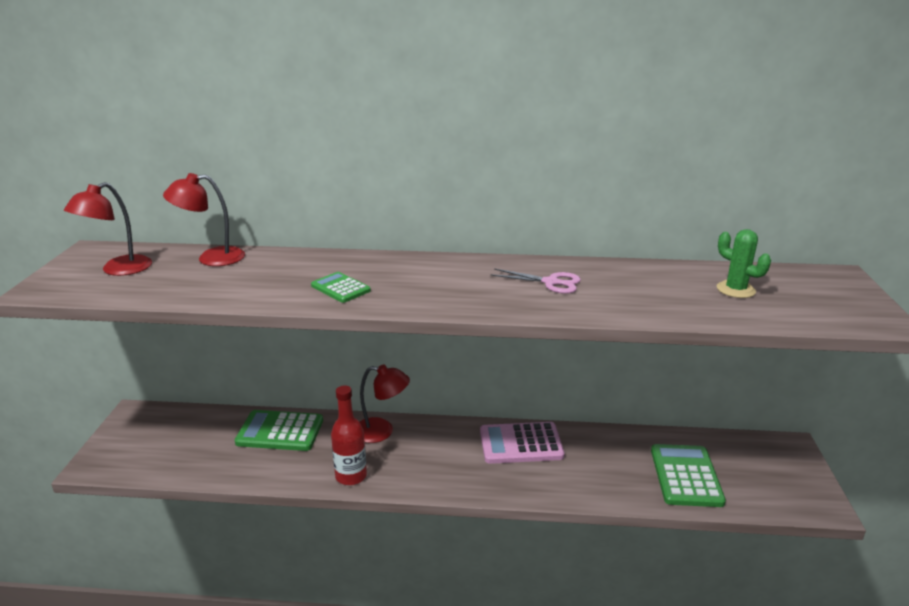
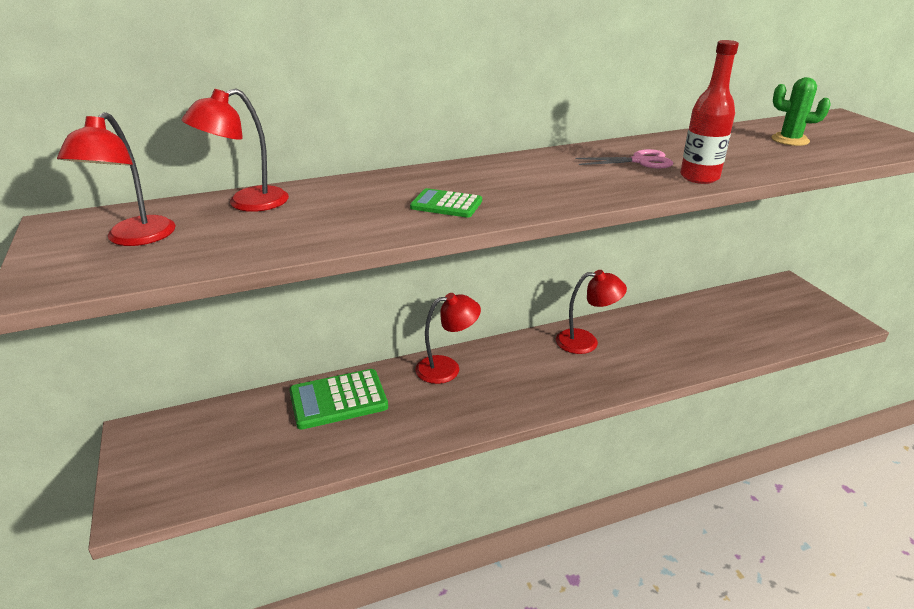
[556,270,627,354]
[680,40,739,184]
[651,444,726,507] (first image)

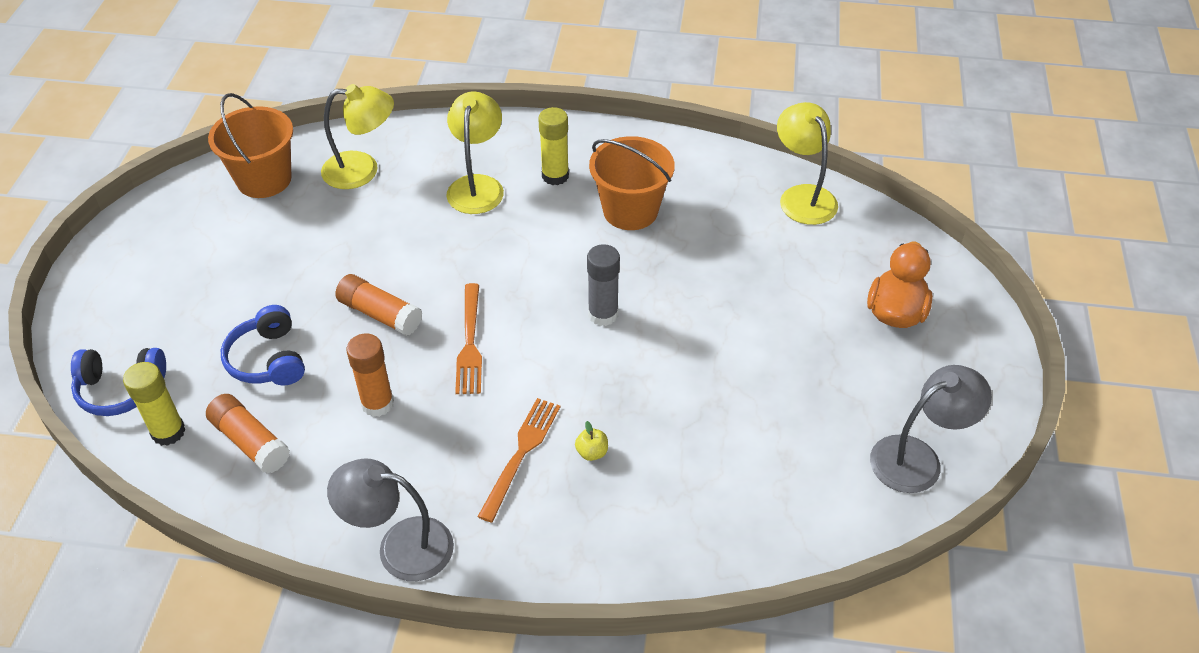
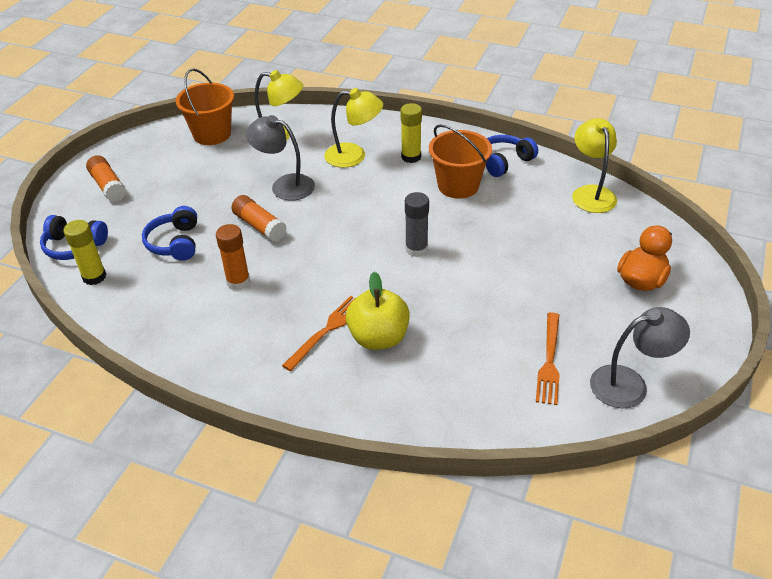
[86,155,126,202]
[246,115,315,201]
[324,88,383,168]
[346,272,410,350]
[486,135,538,177]
[536,312,560,405]

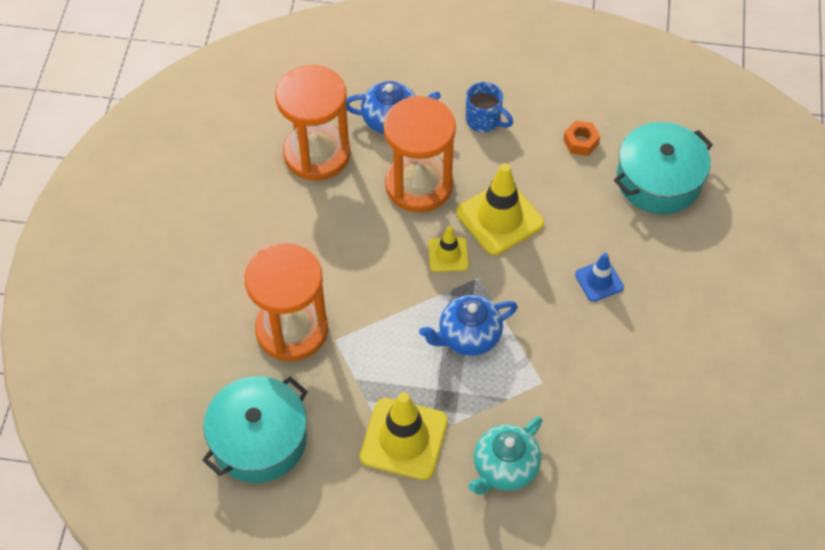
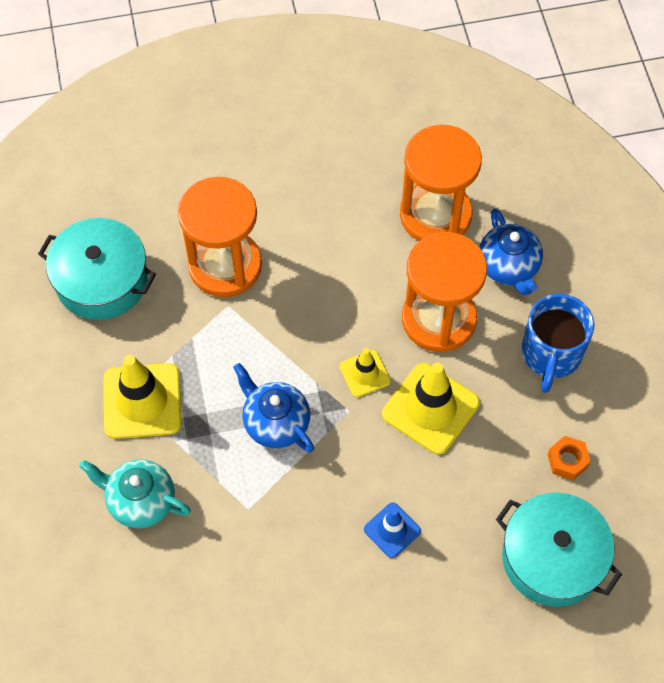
[522,294,594,393]

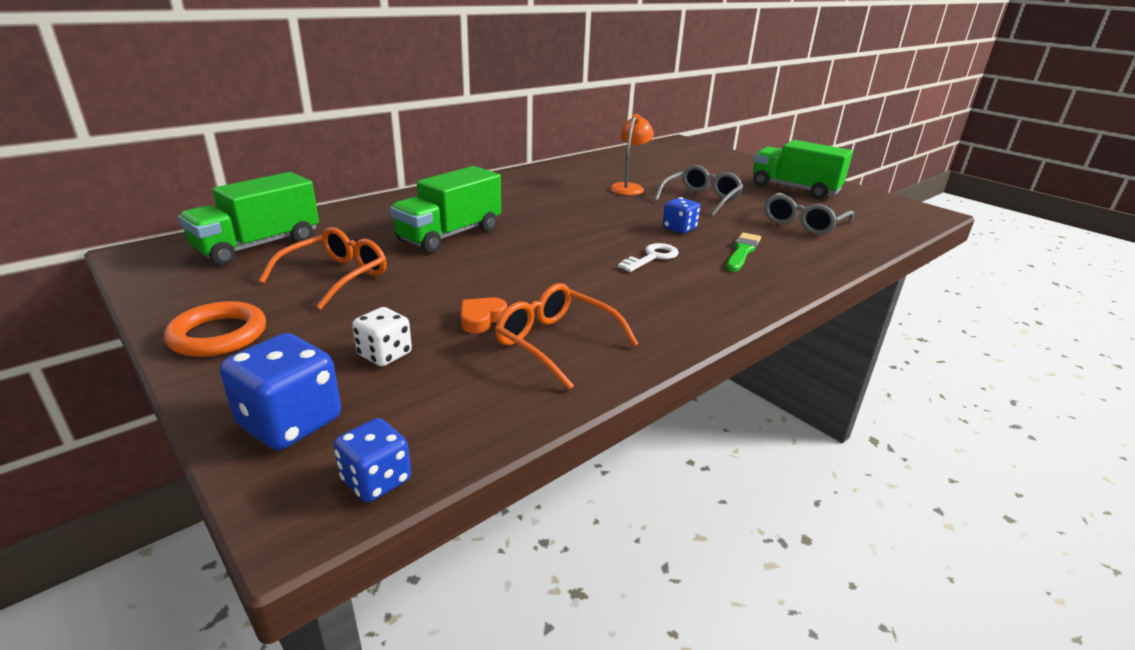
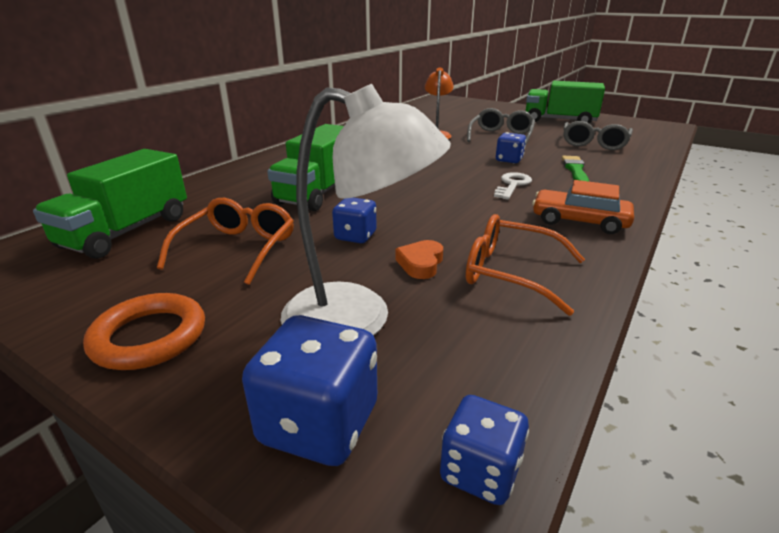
[281,84,451,336]
[332,198,376,243]
[532,180,634,234]

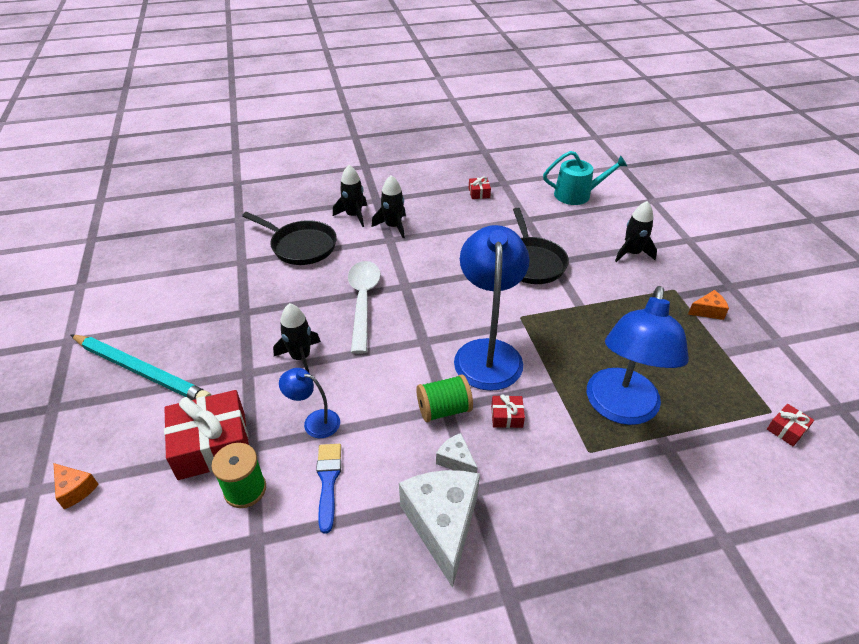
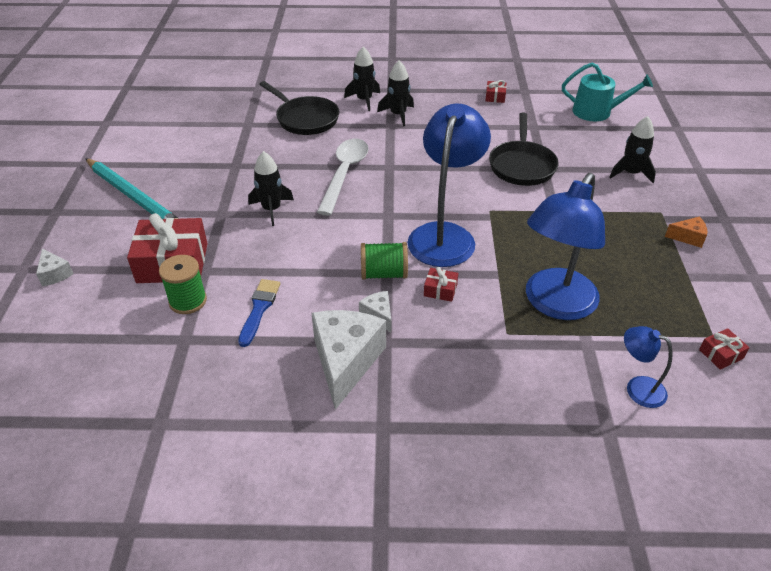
[36,249,73,286]
[624,326,673,408]

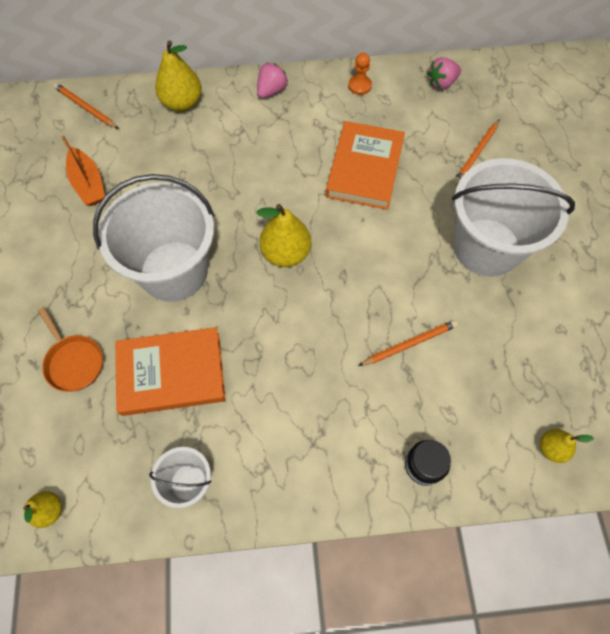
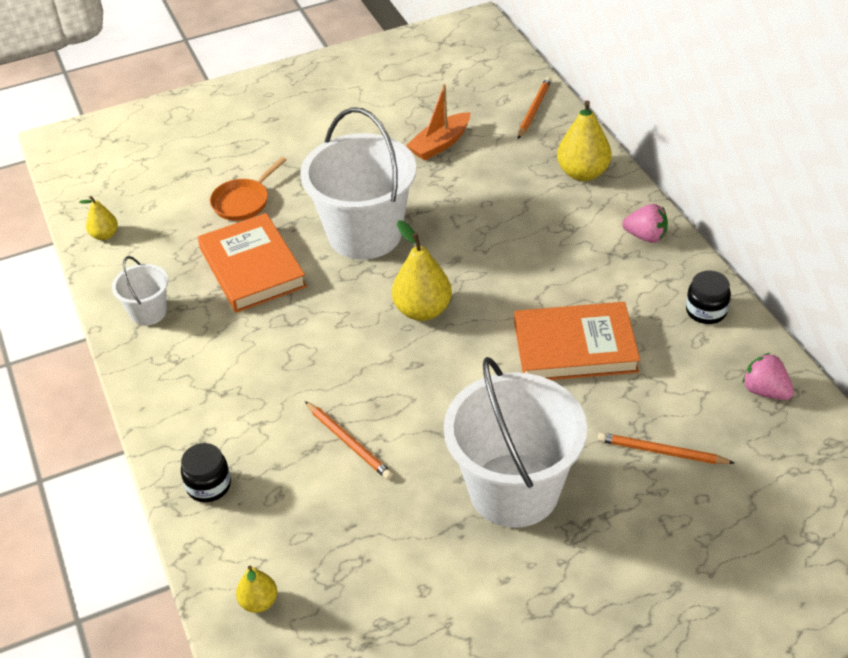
[686,271,731,324]

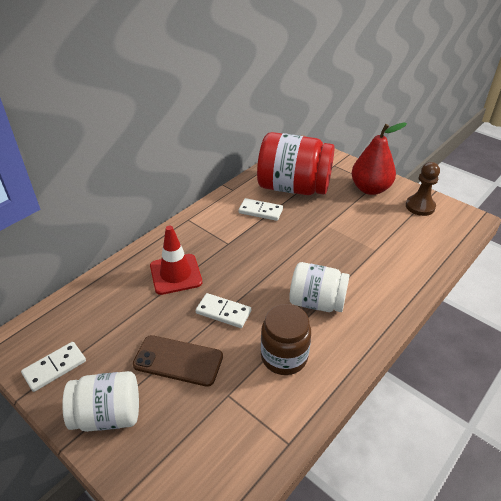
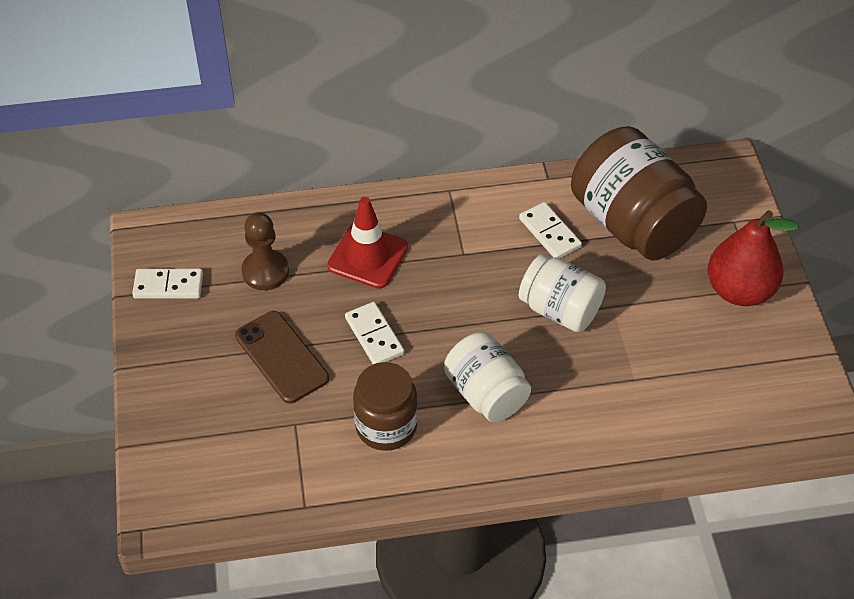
[241,213,289,290]
[519,254,606,332]
[571,126,707,261]

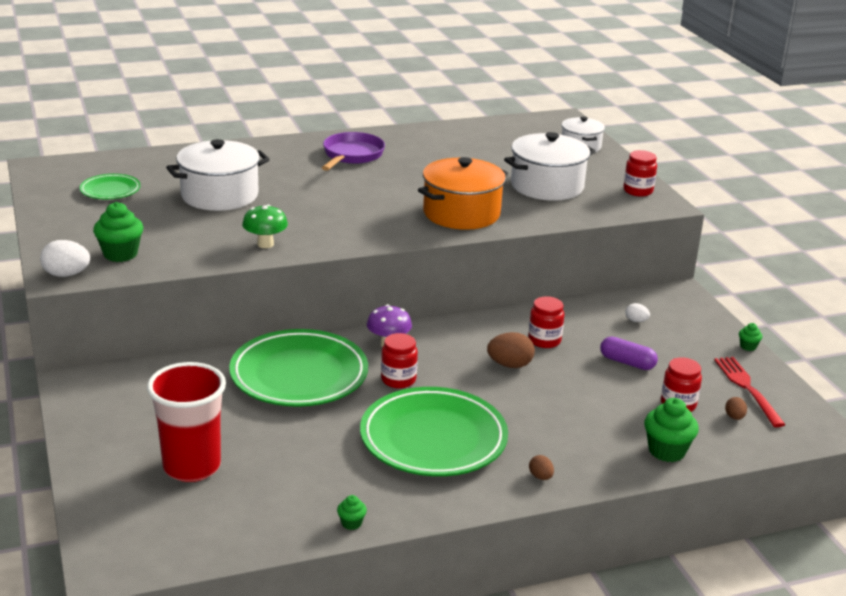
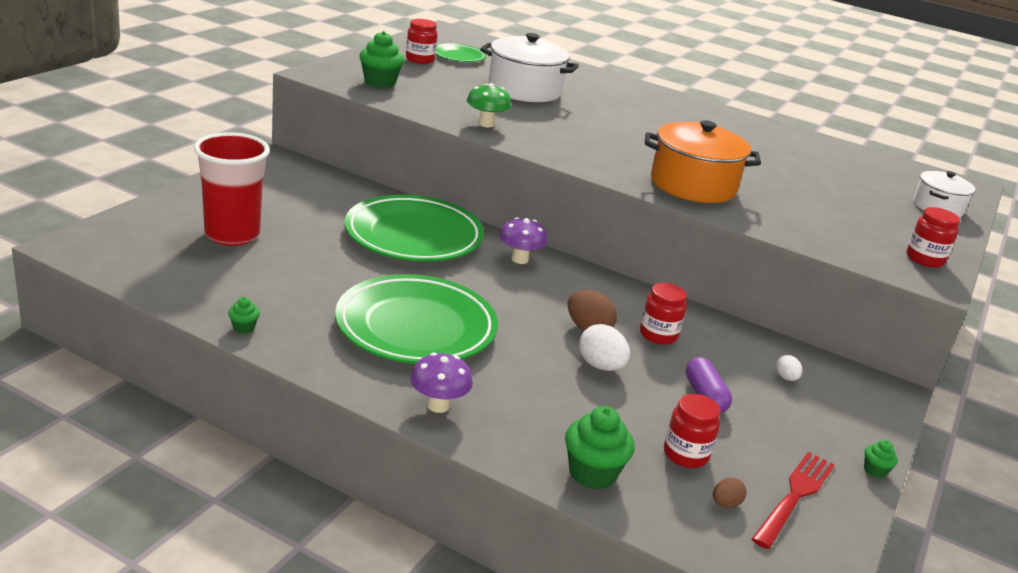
[406,19,438,64]
[410,352,473,413]
[579,324,630,371]
[322,132,385,171] (first image)
[504,132,595,201] (first image)

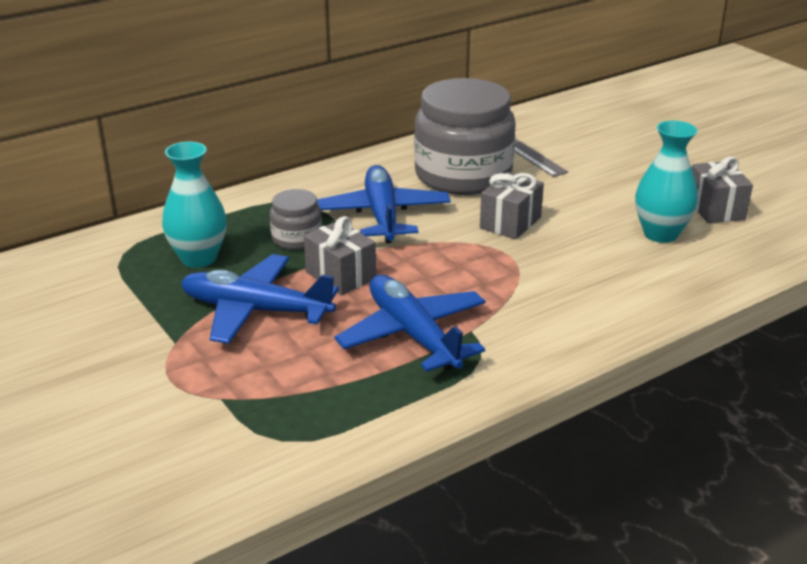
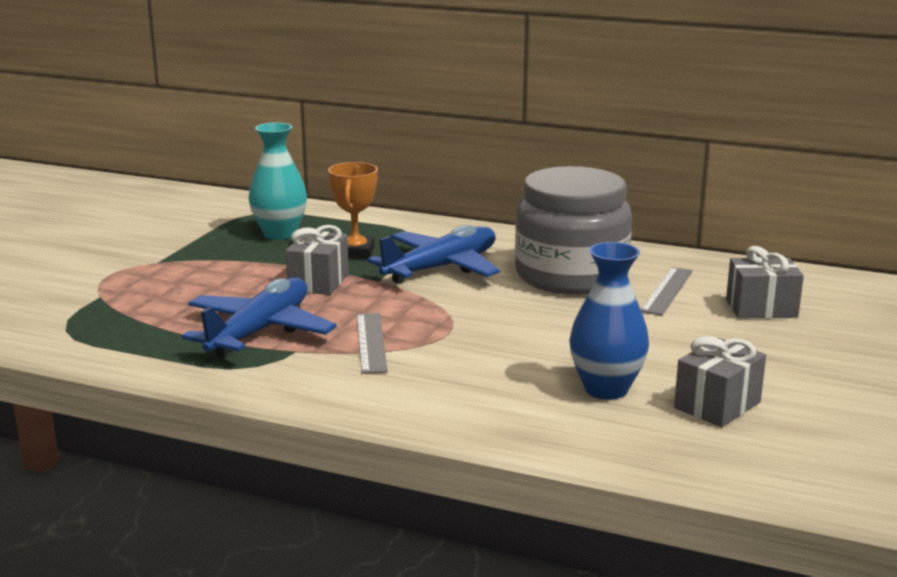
[328,162,378,259]
[357,313,388,374]
[569,242,649,400]
[726,246,804,318]
[181,254,339,344] (first image)

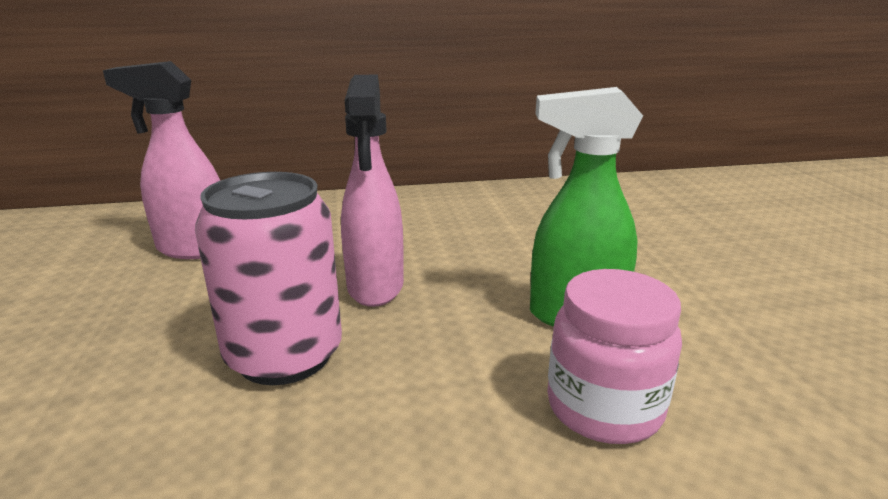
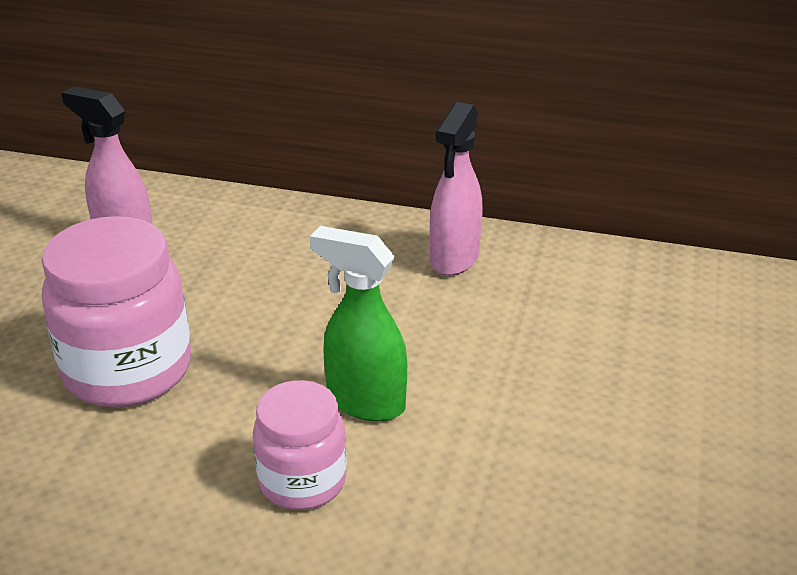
[42,216,191,407]
[430,102,483,276]

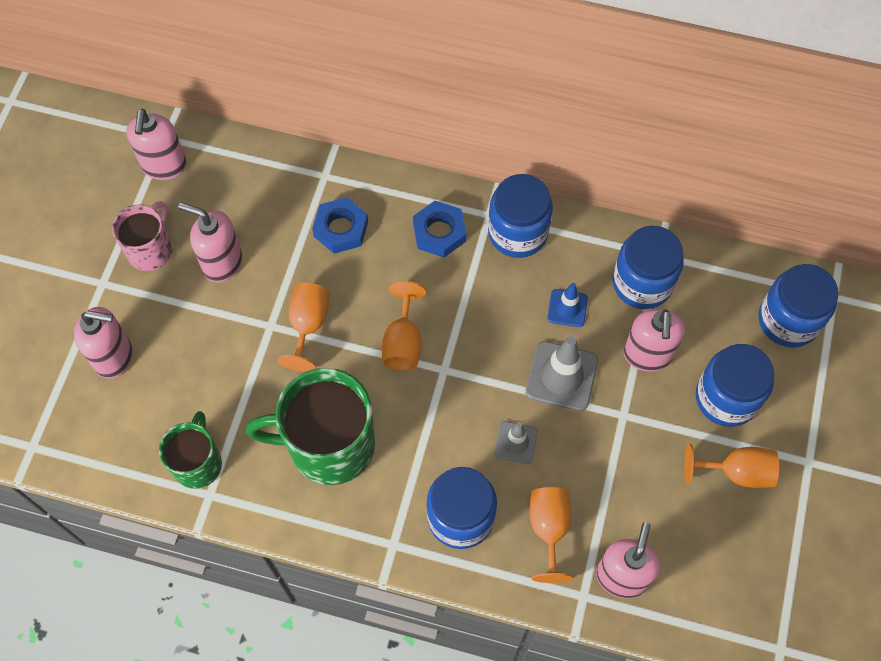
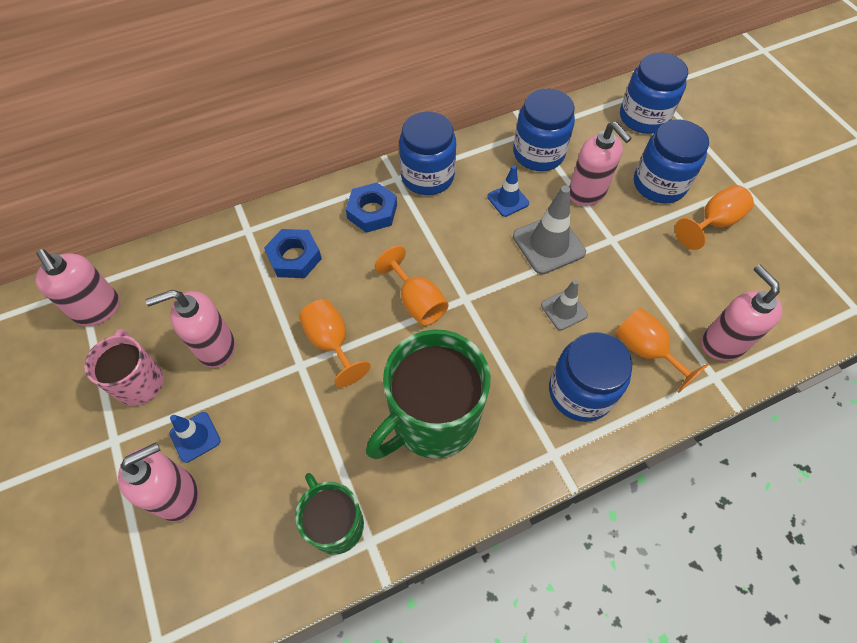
[170,412,221,463]

